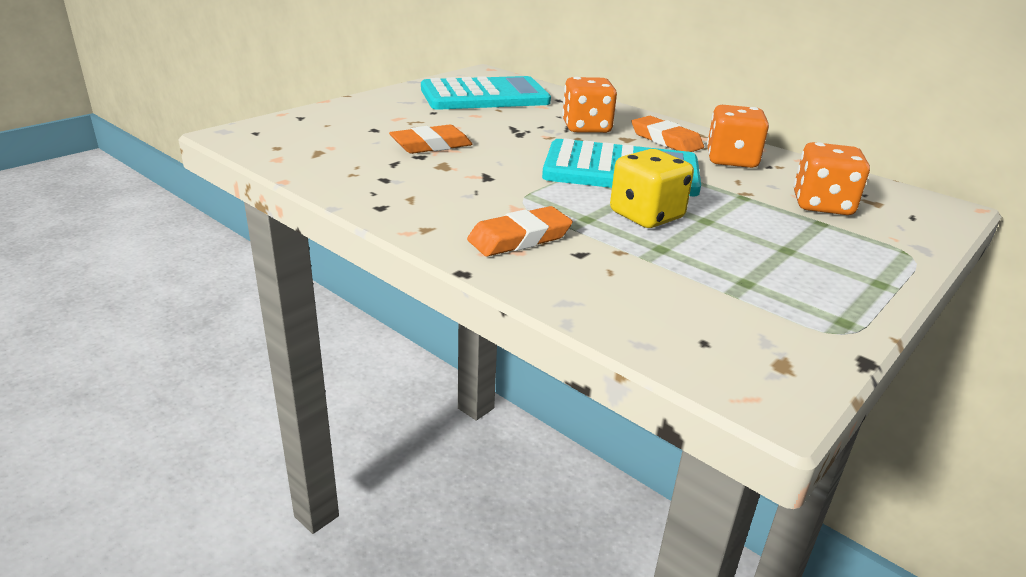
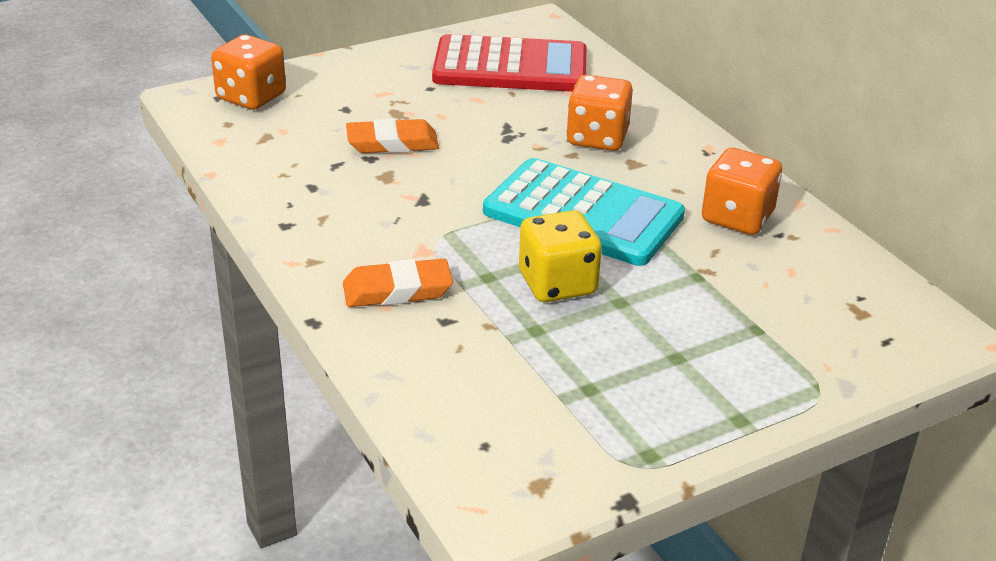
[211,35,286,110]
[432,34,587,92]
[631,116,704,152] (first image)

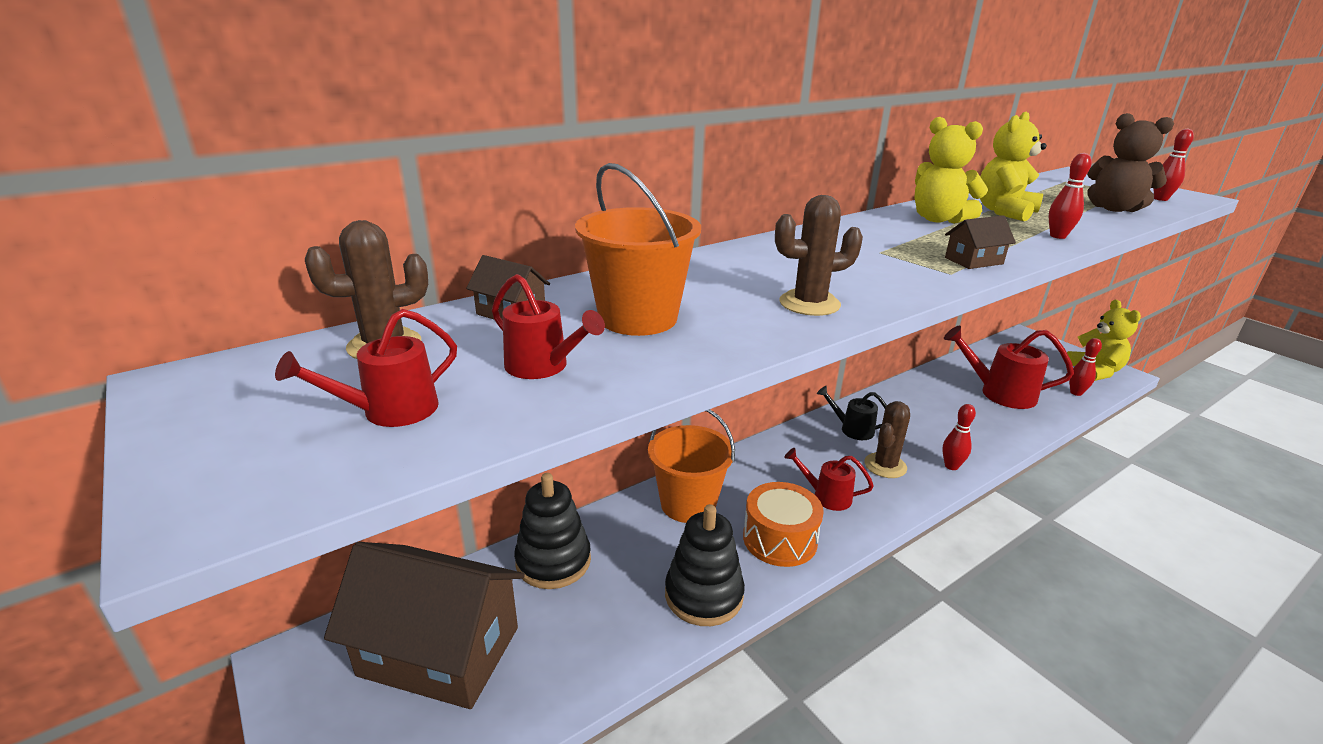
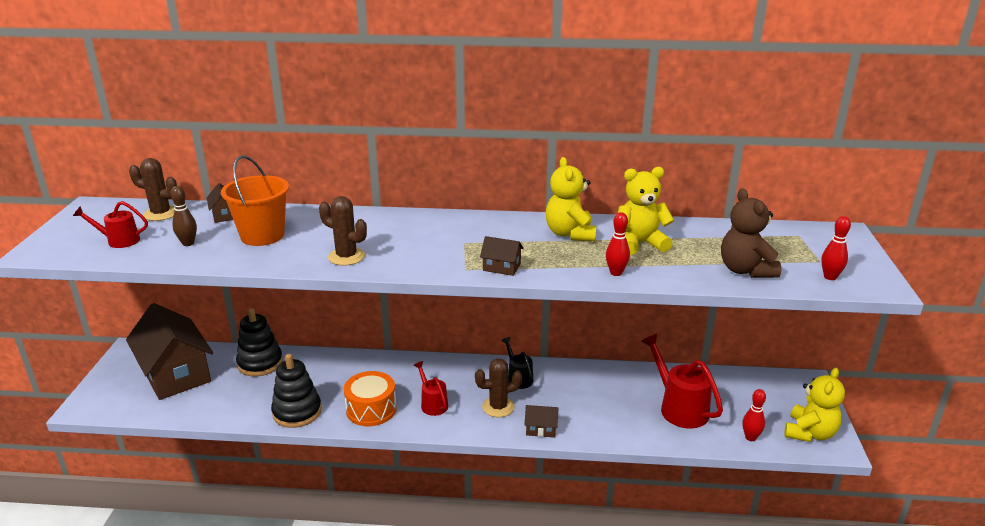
[171,186,197,246]
[524,405,558,438]
[648,409,735,523] (first image)

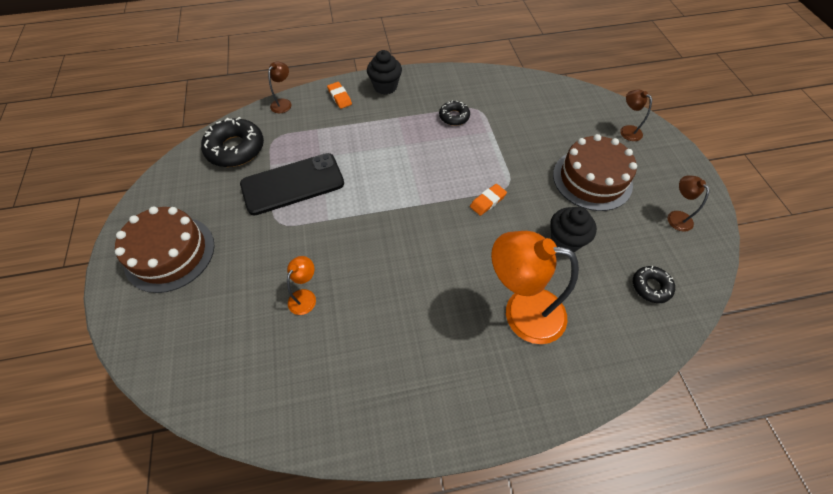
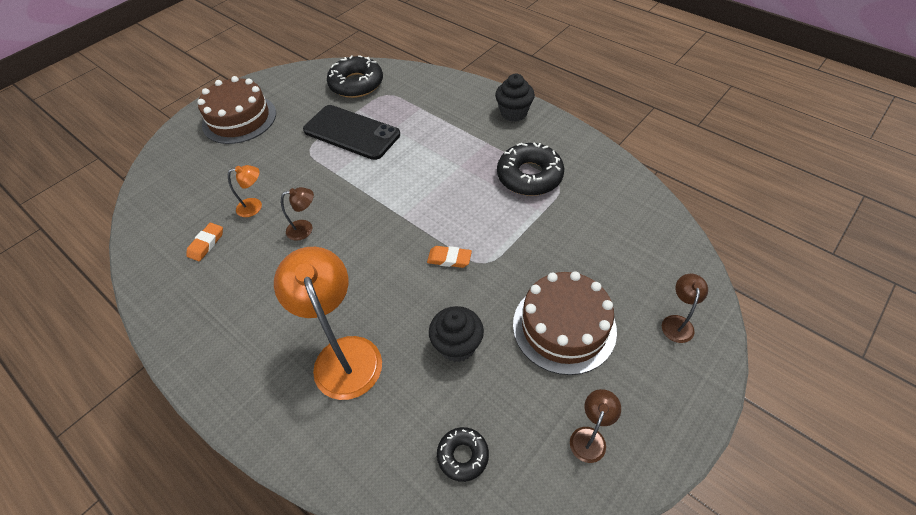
[186,223,223,261]
[281,187,314,241]
[497,142,564,196]

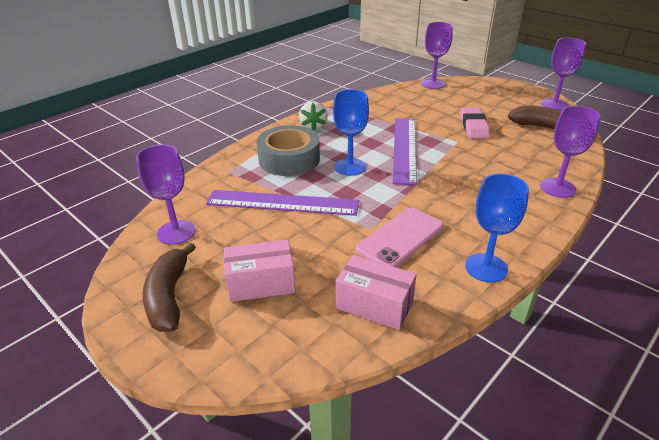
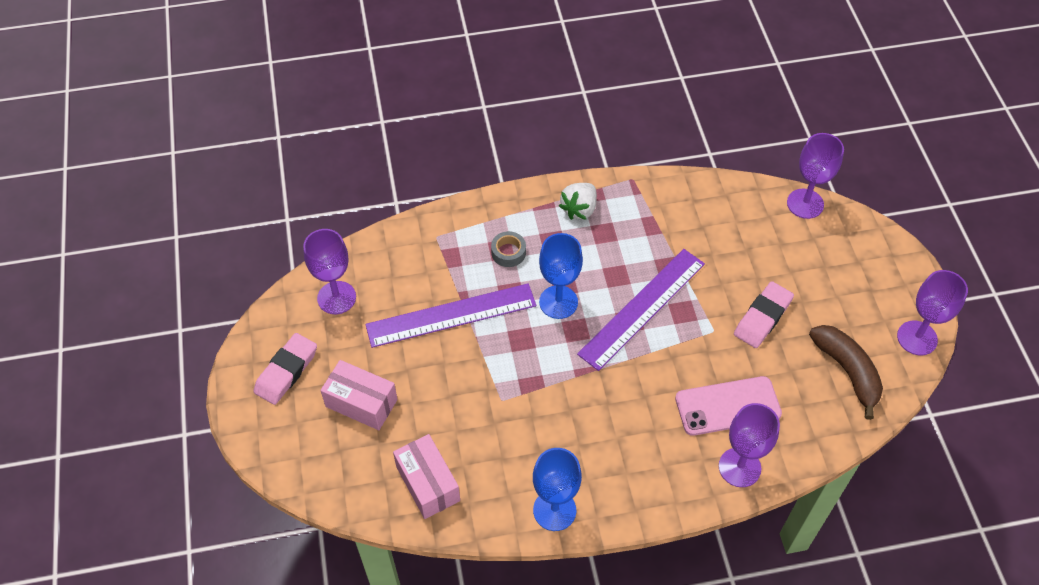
[253,333,317,405]
[365,283,536,348]
[491,231,526,267]
[675,376,782,436]

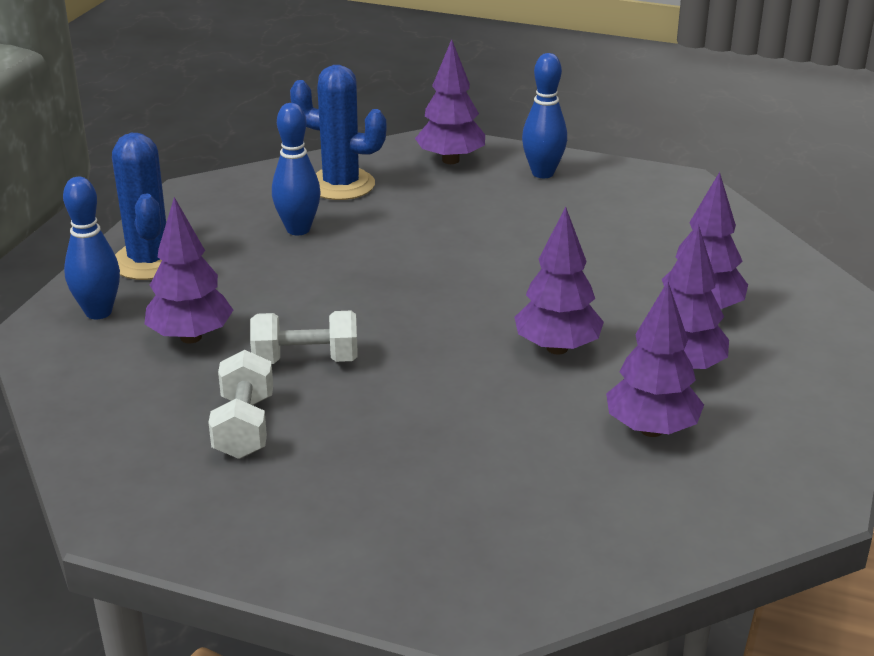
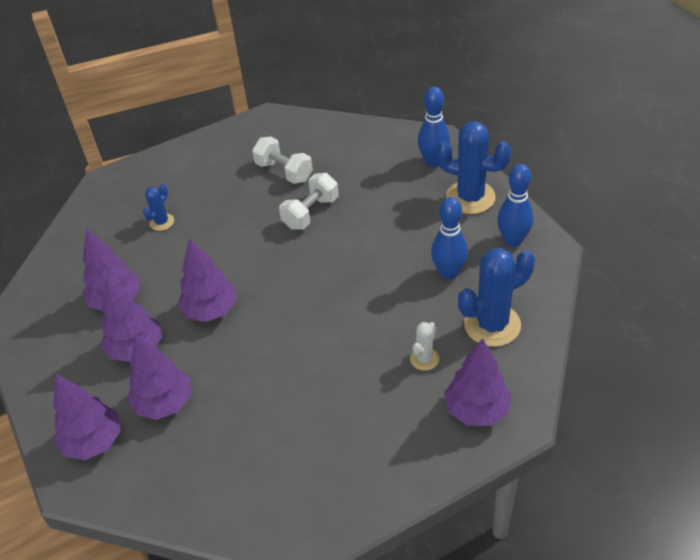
[53,374,121,460]
[143,184,174,231]
[410,322,439,371]
[497,164,534,247]

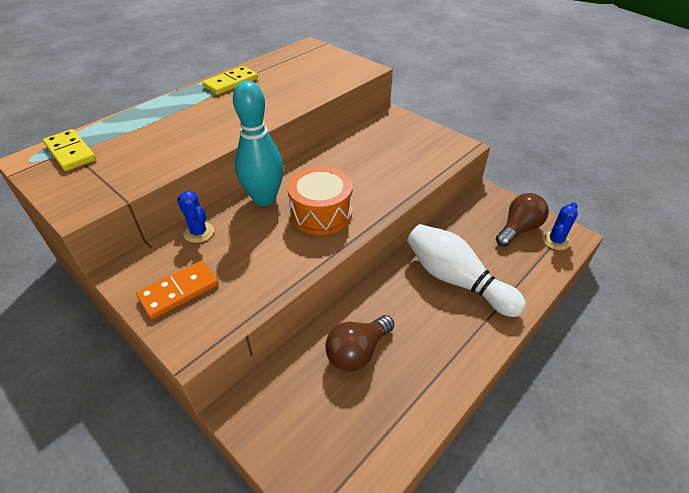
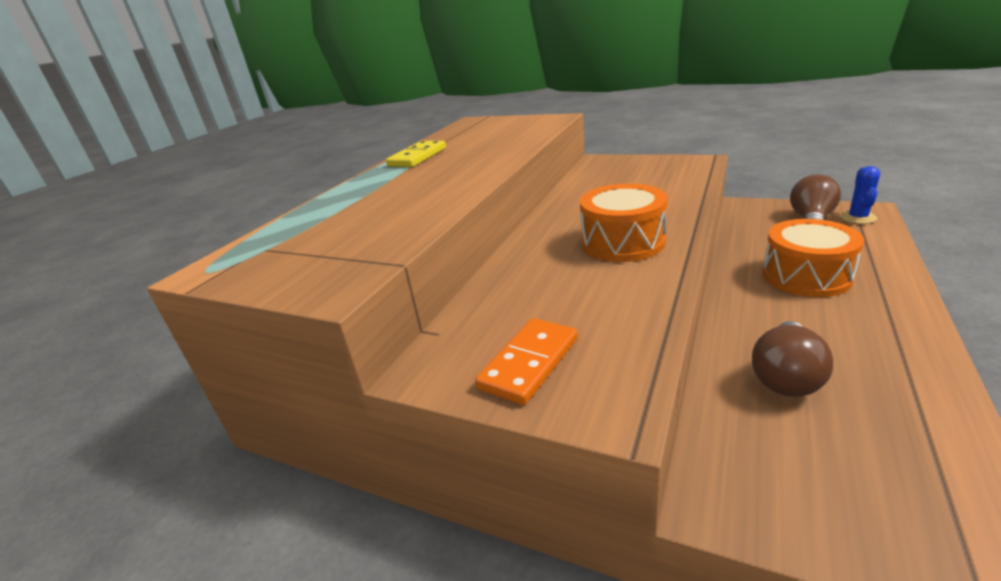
[762,219,864,297]
[43,129,96,171] (first image)
[177,191,214,243] (first image)
[233,81,284,206] (first image)

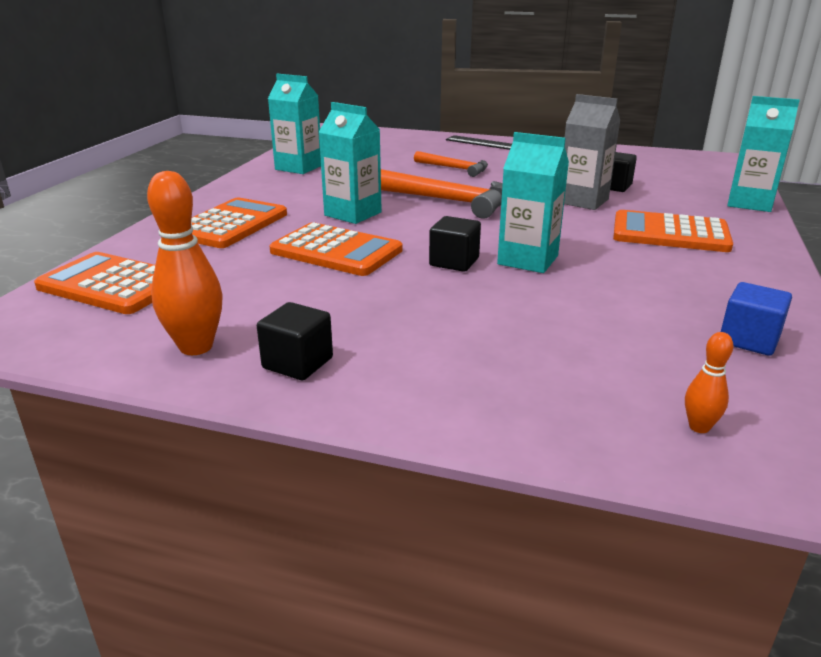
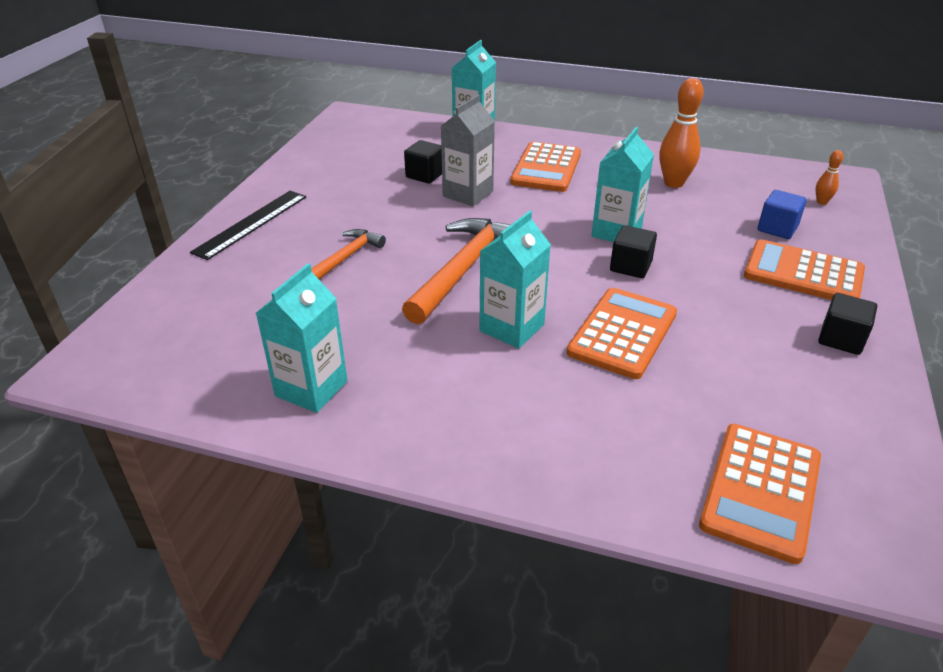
[659,78,704,188]
[744,239,865,300]
[758,190,807,239]

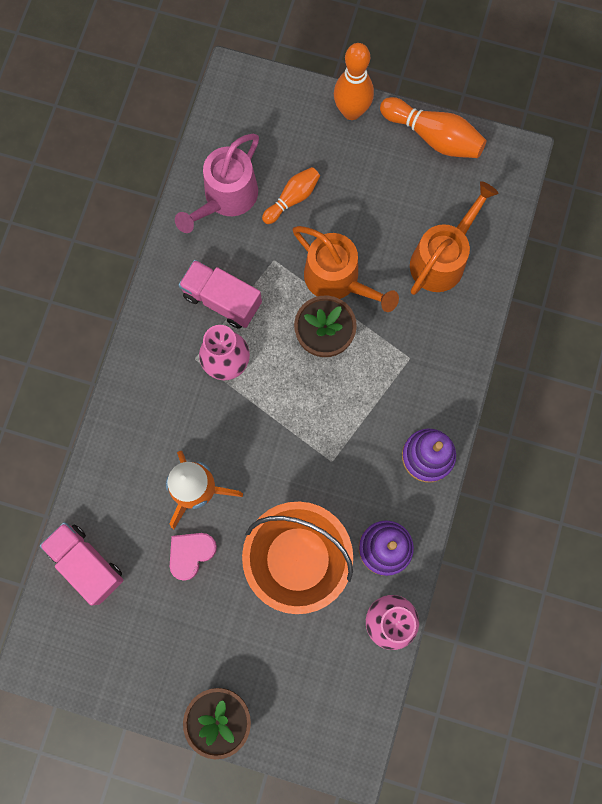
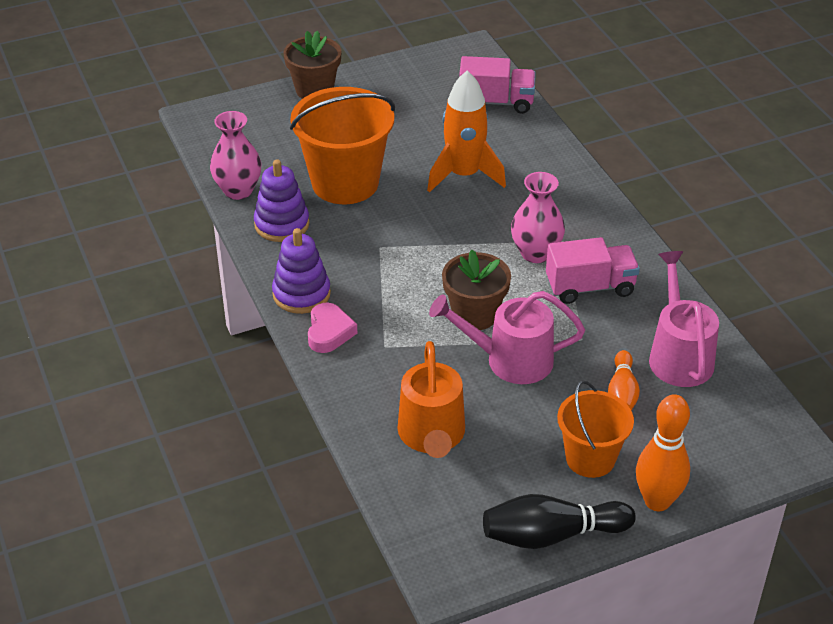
[308,303,357,353]
[429,291,585,384]
[483,494,636,549]
[557,380,634,478]

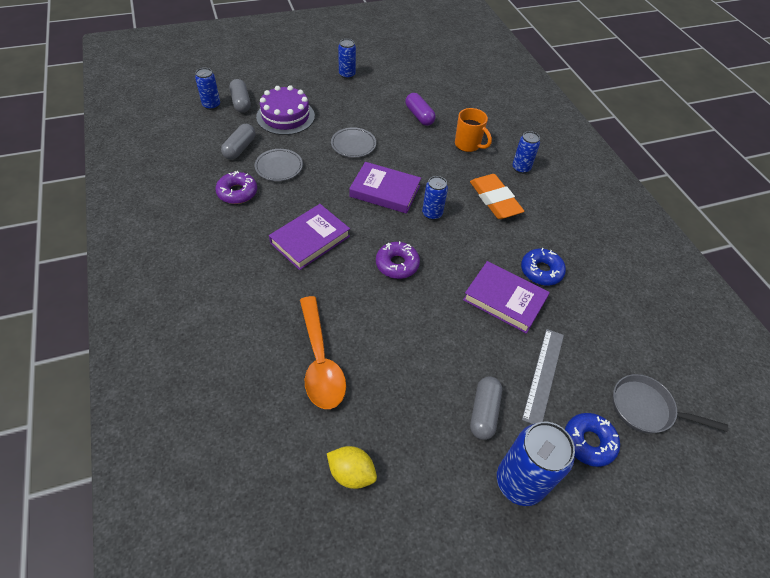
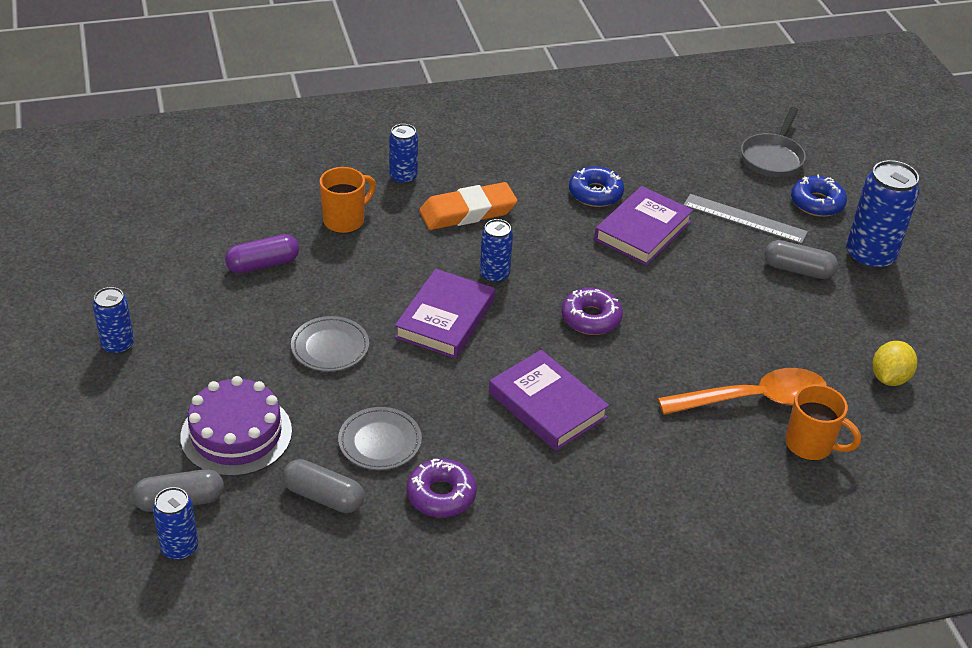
[785,384,861,460]

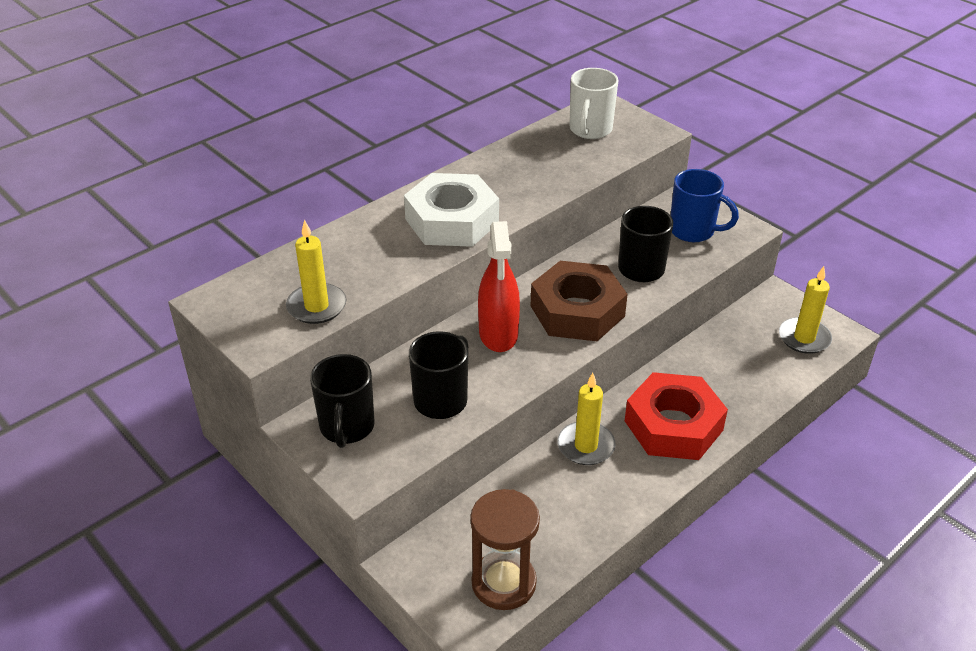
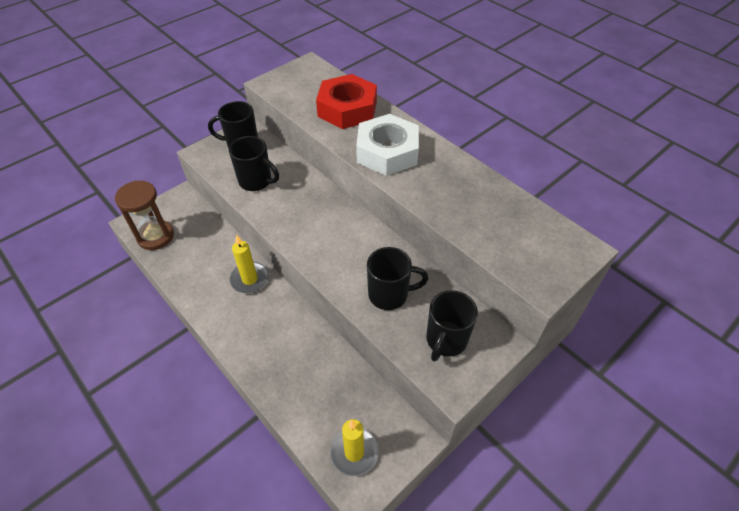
[316,74,377,129]
[426,290,478,362]
[286,220,346,324] (first image)
[478,221,520,352] (first image)
[531,261,628,341] (first image)
[569,68,618,139] (first image)

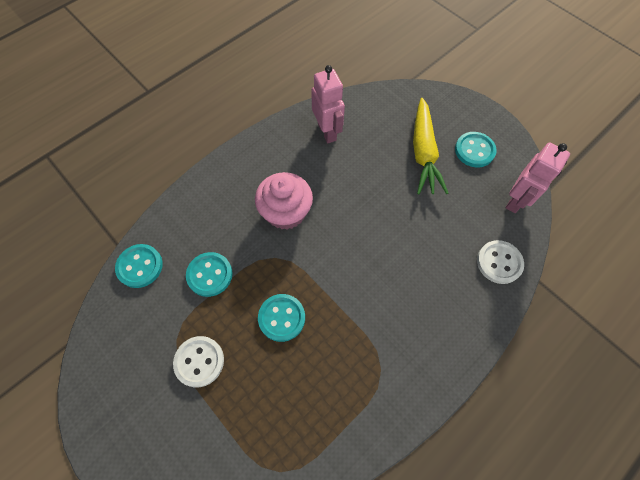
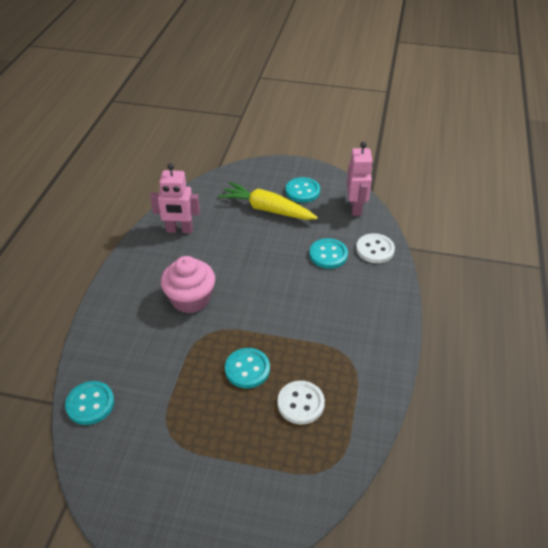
[150,163,200,233]
[218,182,318,220]
[277,381,325,425]
[309,238,348,269]

